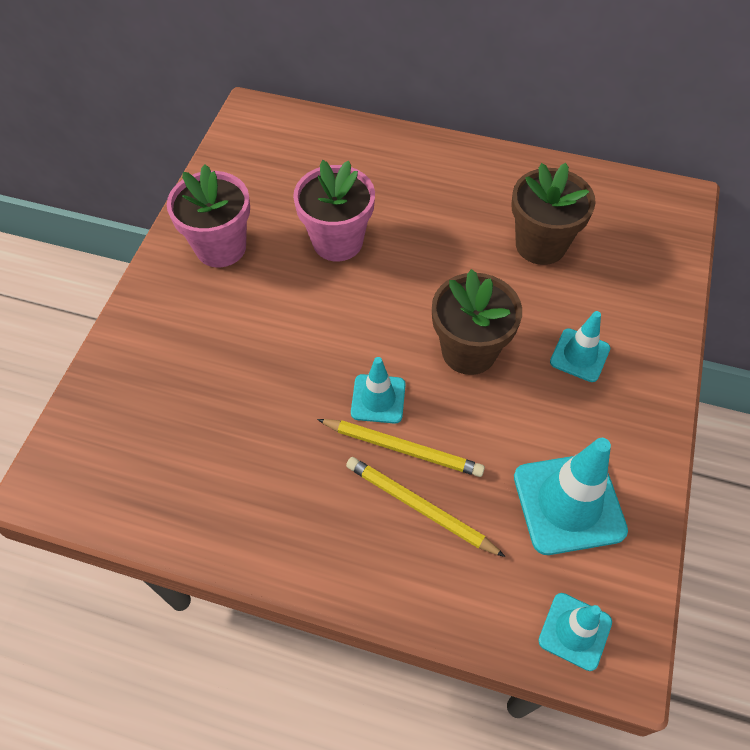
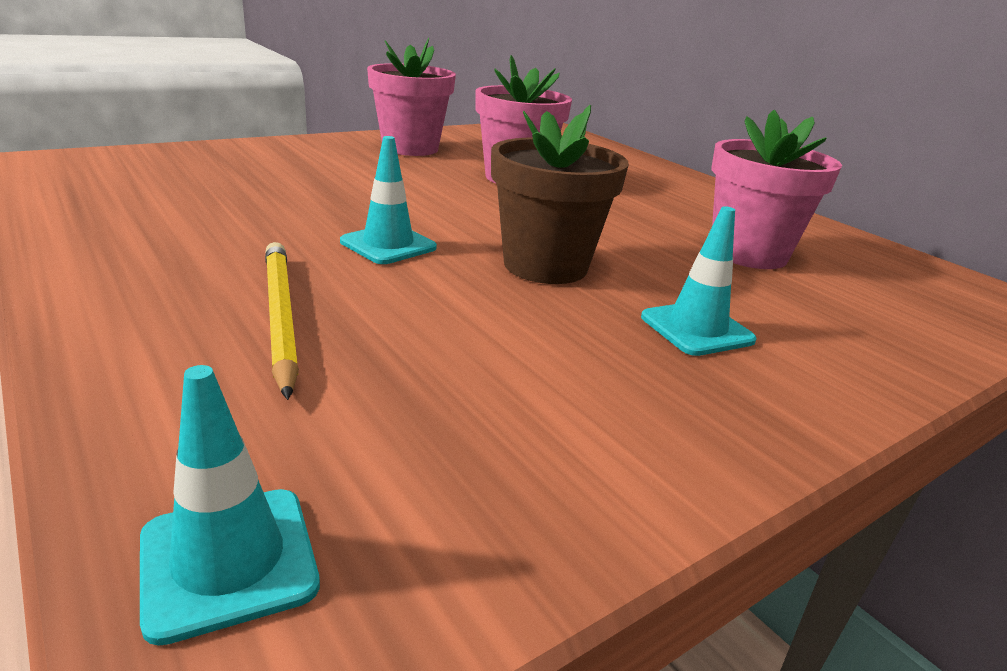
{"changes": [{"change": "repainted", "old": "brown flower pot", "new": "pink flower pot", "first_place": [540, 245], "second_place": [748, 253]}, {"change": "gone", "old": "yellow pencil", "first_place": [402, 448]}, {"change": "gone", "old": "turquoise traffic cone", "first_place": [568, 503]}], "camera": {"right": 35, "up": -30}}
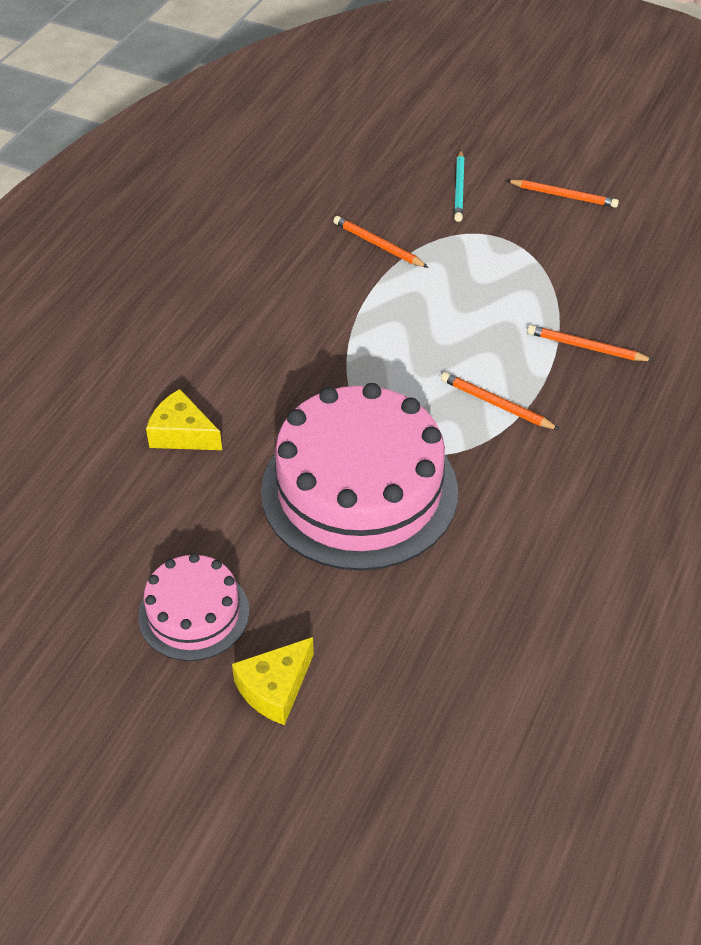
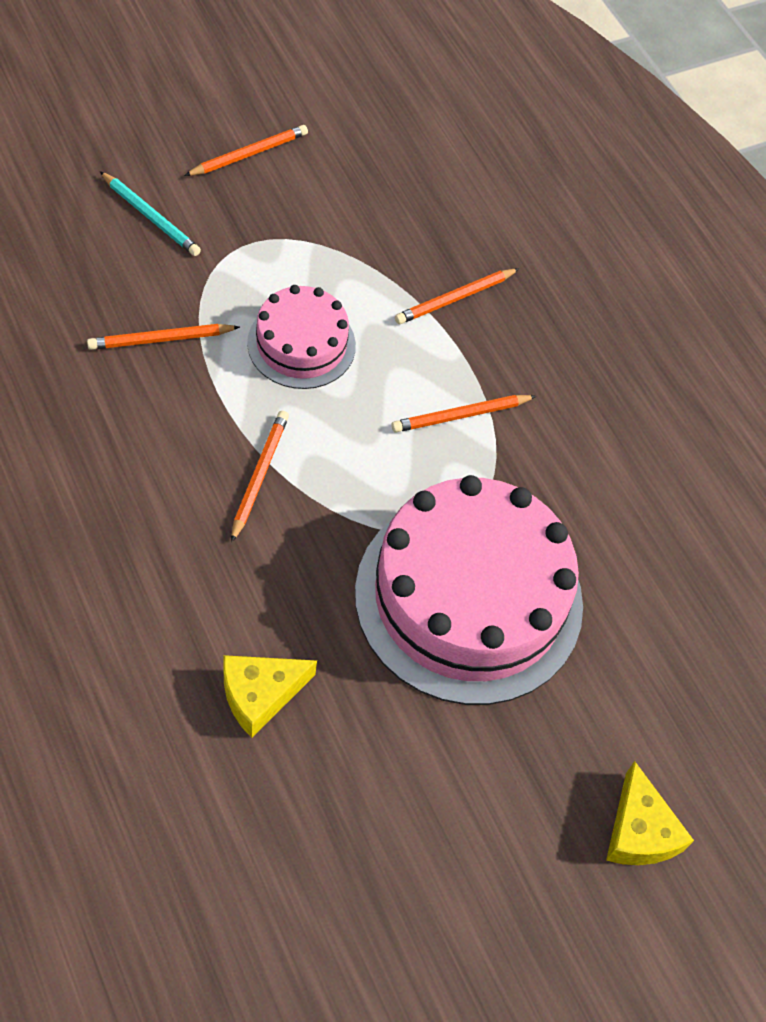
{"changes": [{"change": "shifted", "old": "pink cake", "first_place": [194, 613], "second_place": [301, 344]}, {"change": "new", "new": "orange pencil", "second_place": [259, 475]}], "camera": {"right": -60, "up": 10}}
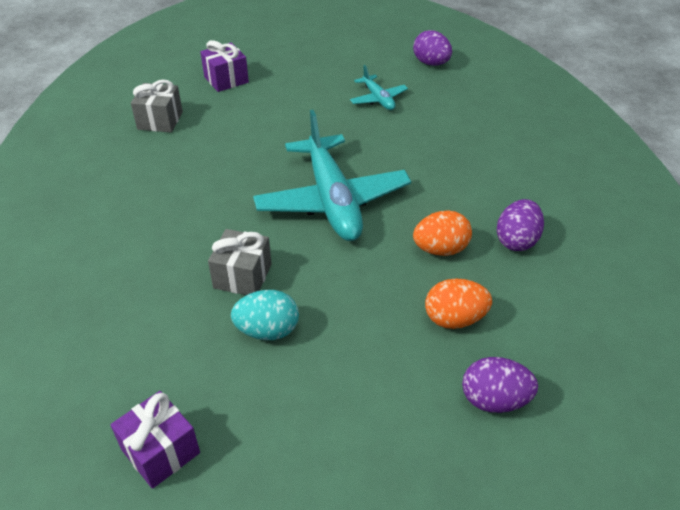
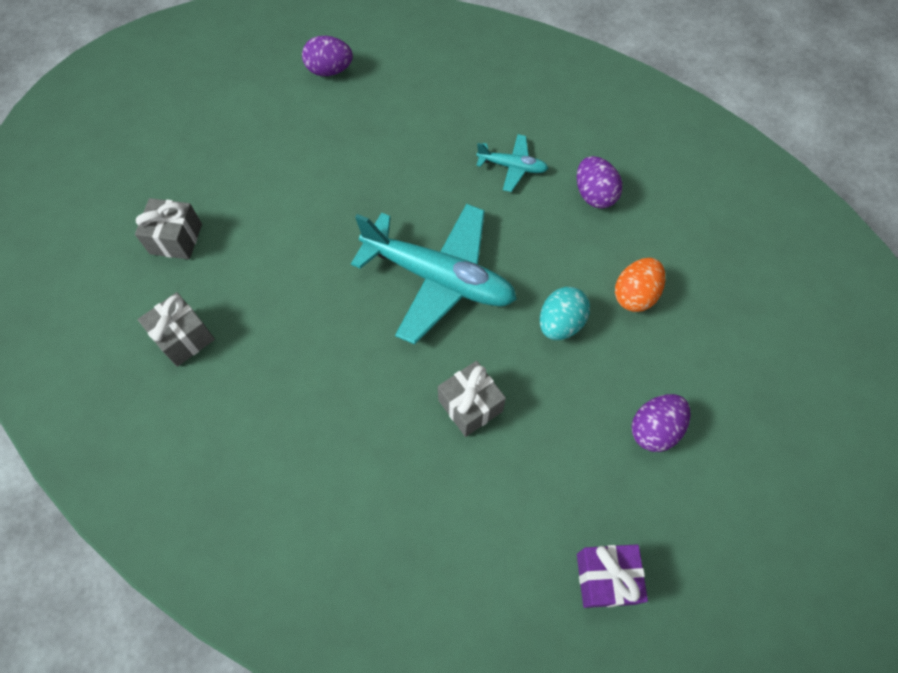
{"changes": [{"change": "repainted", "old": "purple gift", "new": "grey gift", "first_place": [226, 79], "second_place": [176, 239]}, {"change": "shifted", "old": "turquoise plane", "first_place": [378, 99], "second_place": [512, 167]}, {"change": "gone", "old": "orange egg", "first_place": [440, 249]}, {"change": "shifted", "old": "turquoise egg", "first_place": [267, 331], "second_place": [560, 323]}, {"change": "shifted", "old": "purple egg", "first_place": [494, 400], "second_place": [654, 429]}], "camera": {"right": -50, "up": 20}}
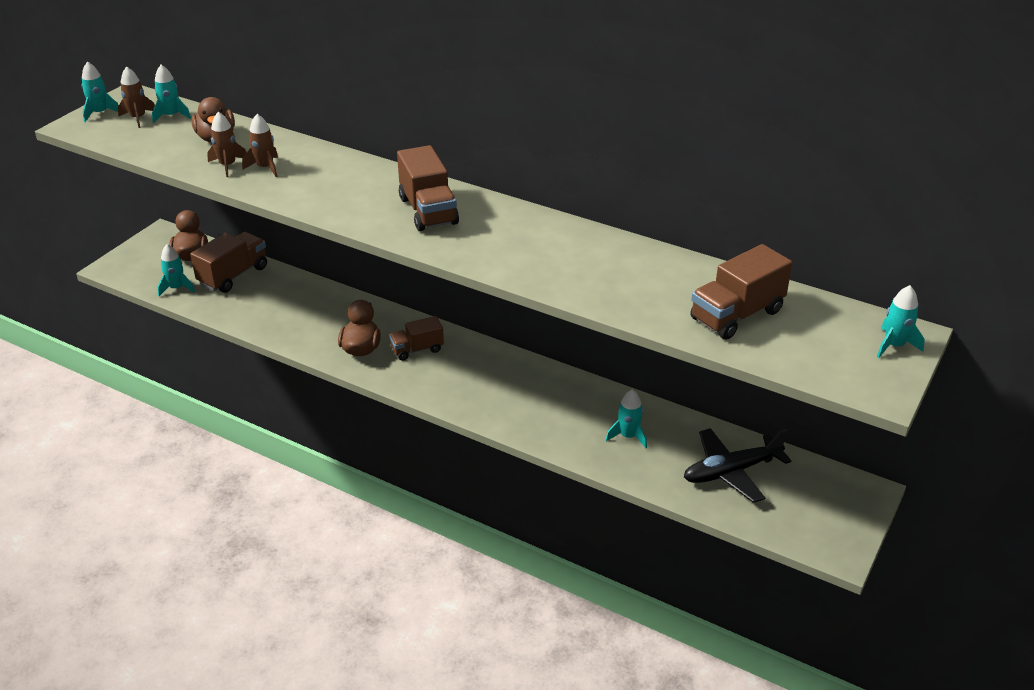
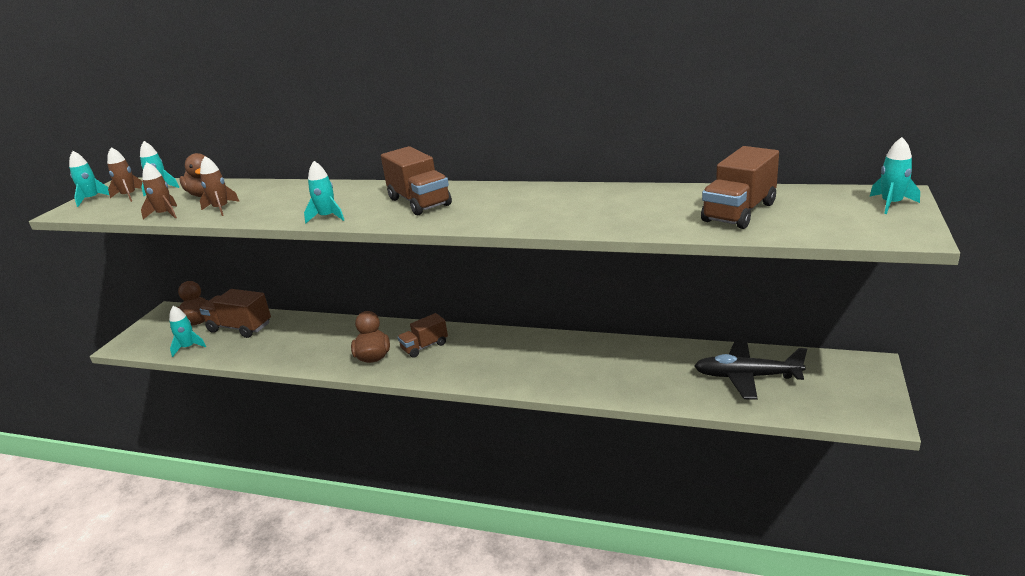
{"changes": [{"change": "shifted", "old": "brown rocket", "first_place": [265, 168], "second_place": [165, 214]}, {"change": "rotated", "old": "brown truck", "first_place": [233, 275], "second_place": [240, 327], "degrees": -90}, {"change": "shifted", "old": "turquoise rocket", "first_place": [628, 436], "second_place": [327, 217]}, {"change": "rotated", "old": "black plane", "first_place": [731, 472], "second_place": [746, 377], "degrees": 45}], "camera": {"right": -10, "up": -10}}
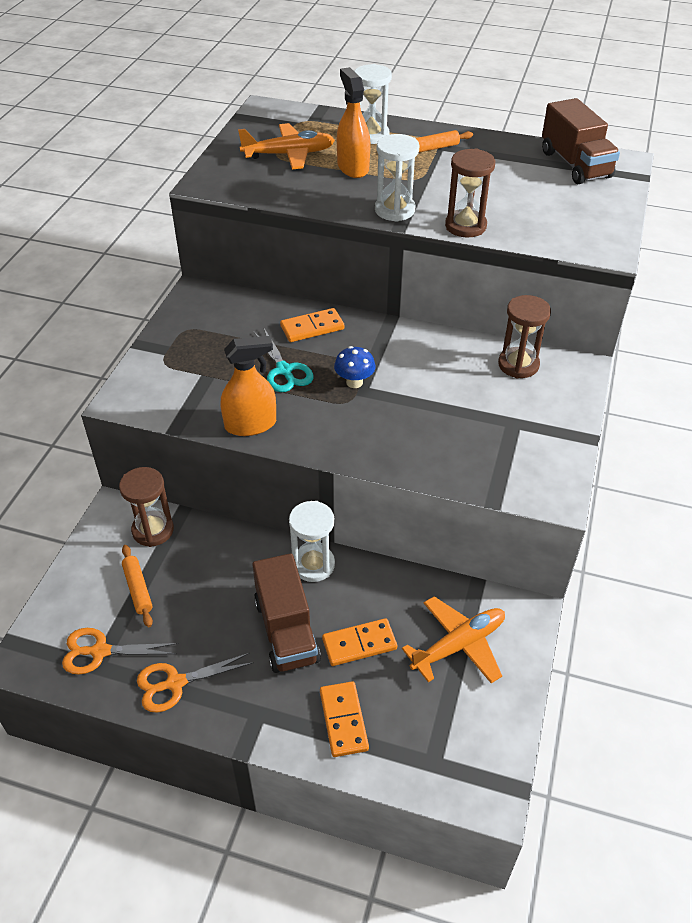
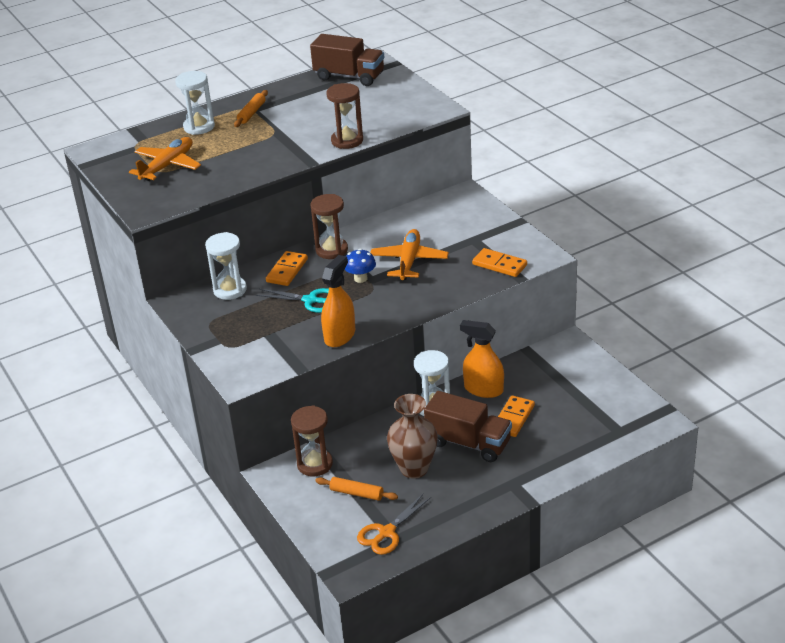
{"changes": [{"change": "shifted", "old": "orange spray bottle", "first_place": [353, 167], "second_place": [483, 389]}, {"change": "shifted", "old": "white hourglass", "first_place": [394, 210], "second_place": [230, 290]}, {"change": "shifted", "old": "brown hourglass", "first_place": [518, 365], "second_place": [331, 250]}, {"change": "shifted", "old": "orange plane", "first_place": [459, 645], "second_place": [409, 261]}, {"change": "gone", "old": "orange scissors", "first_place": [175, 683]}, {"change": "shifted", "old": "orange domino", "first_place": [343, 720], "second_place": [499, 265]}, {"change": "new", "new": "brown vase", "second_place": [414, 468]}], "camera": {"right": -45, "up": -10}}
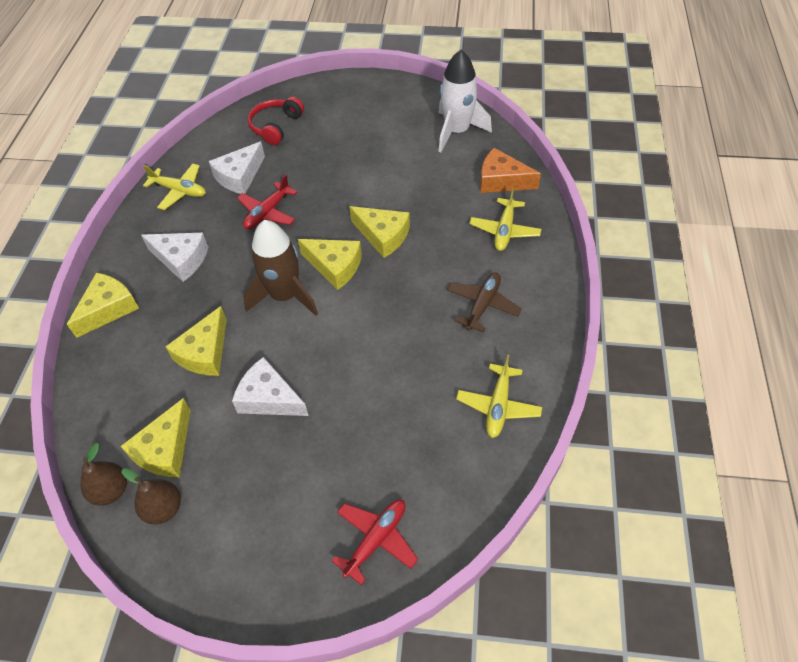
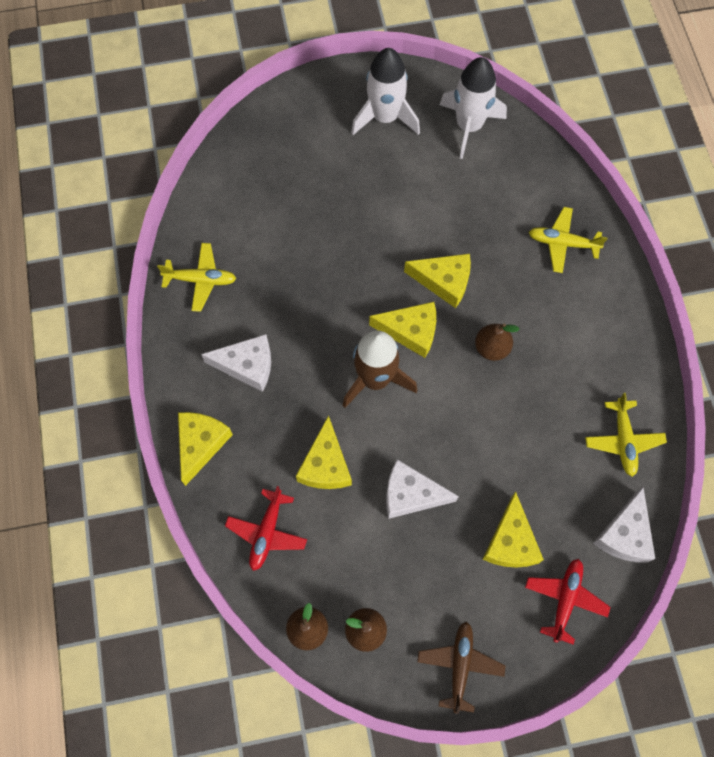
{"changes": [{"change": "gone", "old": "red headphones", "first_place": [276, 126]}, {"change": "shifted", "old": "white cheese", "first_place": [239, 176], "second_place": [624, 534]}, {"change": "gone", "old": "orange cheese", "first_place": [501, 181]}, {"change": "shifted", "old": "red plane", "first_place": [267, 213], "second_place": [267, 532]}, {"change": "rotated", "old": "yellow plane", "first_place": [504, 230], "second_place": [562, 243], "degrees": 105}, {"change": "shifted", "old": "brown plane", "first_place": [482, 305], "second_place": [460, 665]}, {"change": "shifted", "old": "yellow cheese", "first_place": [165, 449], "second_place": [510, 542]}, {"change": "new", "new": "white rocket", "second_place": [385, 117]}, {"change": "new", "new": "brown pear", "second_place": [491, 348]}], "camera": {"right": -20, "up": 15}}
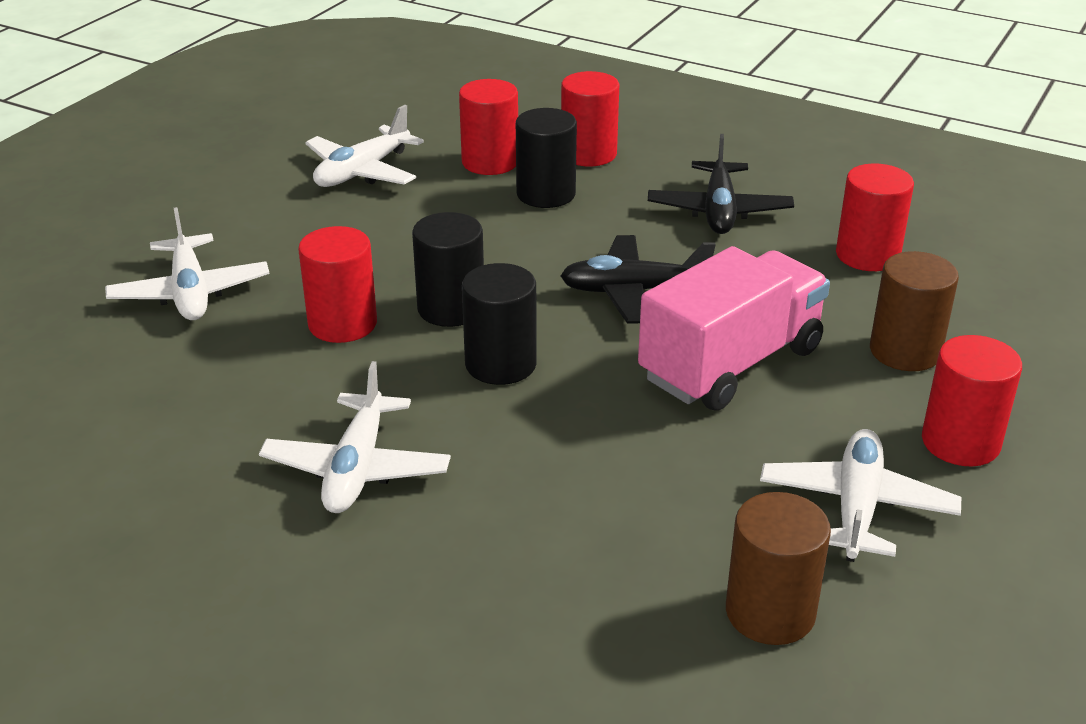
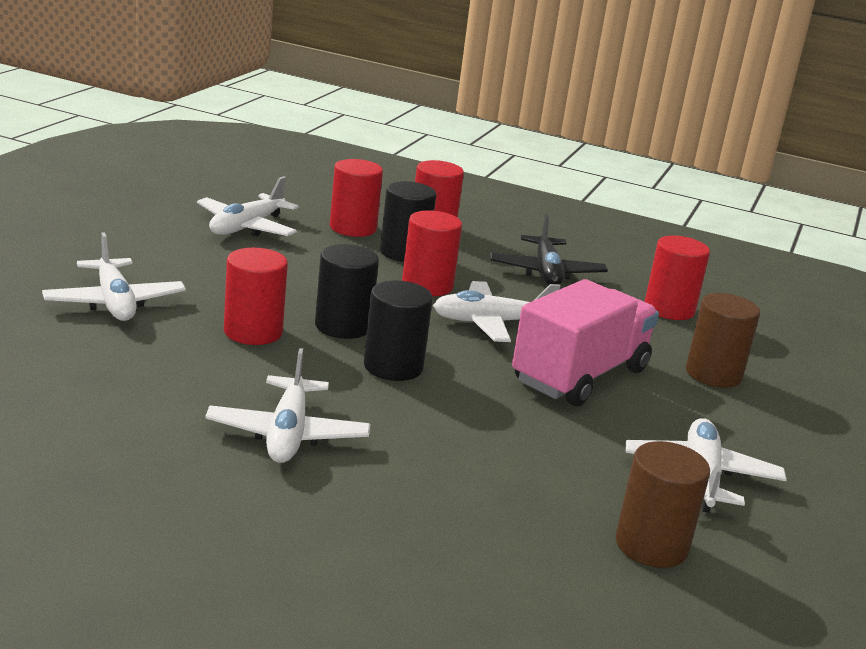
{"changes": [{"change": "repainted", "old": "black plane", "new": "white plane", "first_place": [633, 291], "second_place": [490, 323]}, {"change": "shifted", "old": "red cylinder", "first_place": [960, 442], "second_place": [427, 285]}], "camera": {"right": -10, "up": -10}}
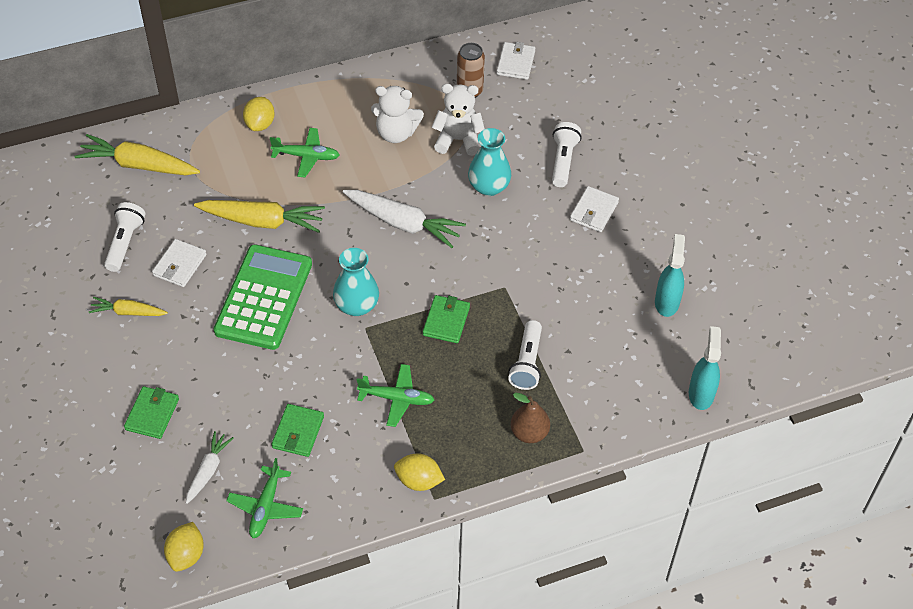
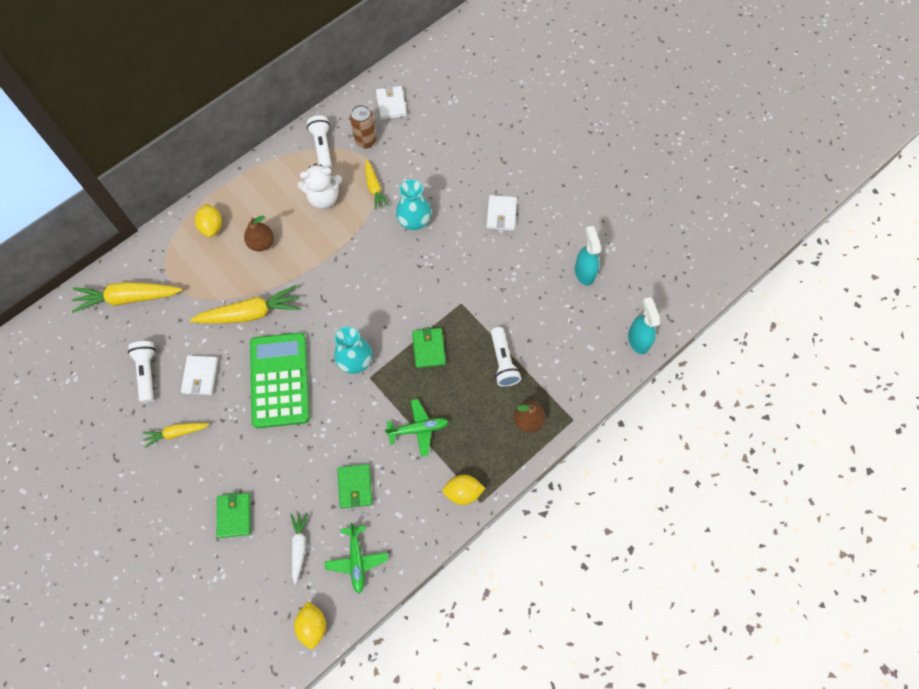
{"changes": [{"change": "swapped", "old": "white teddy bear", "new": "yellow carrot", "first_place": [458, 140], "second_place": [374, 187]}, {"change": "shifted", "old": "white flashlight", "first_place": [563, 161], "second_place": [322, 147]}, {"change": "swapped", "old": "green plane", "new": "brown pear", "first_place": [306, 156], "second_place": [261, 243]}, {"change": "gone", "old": "white carrot", "first_place": [403, 223]}], "camera": {"right": -20, "up": 15}}
